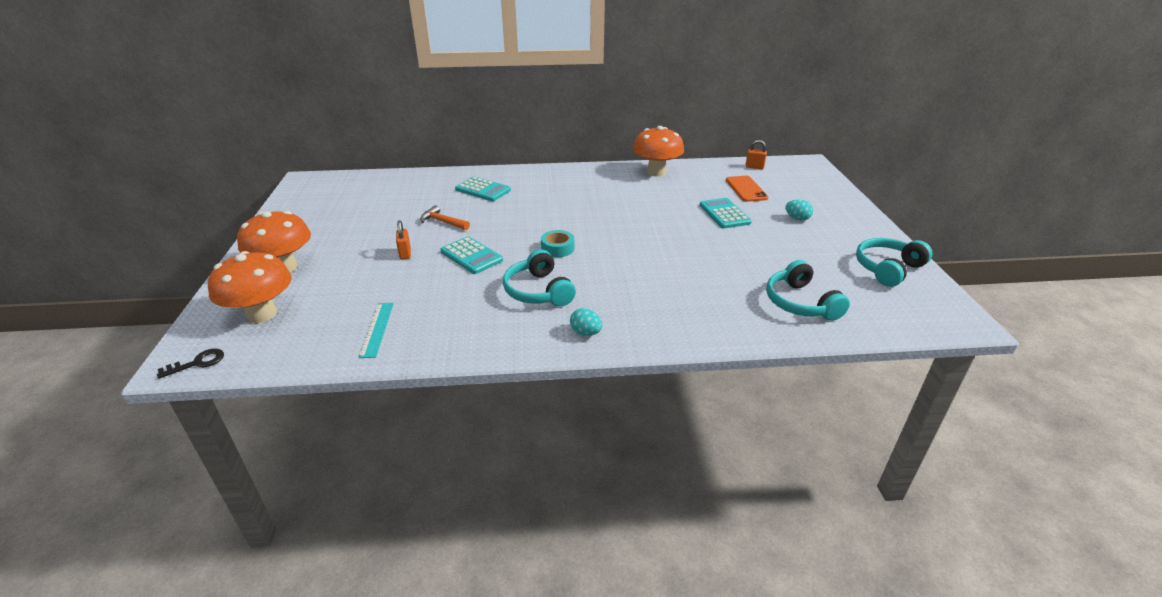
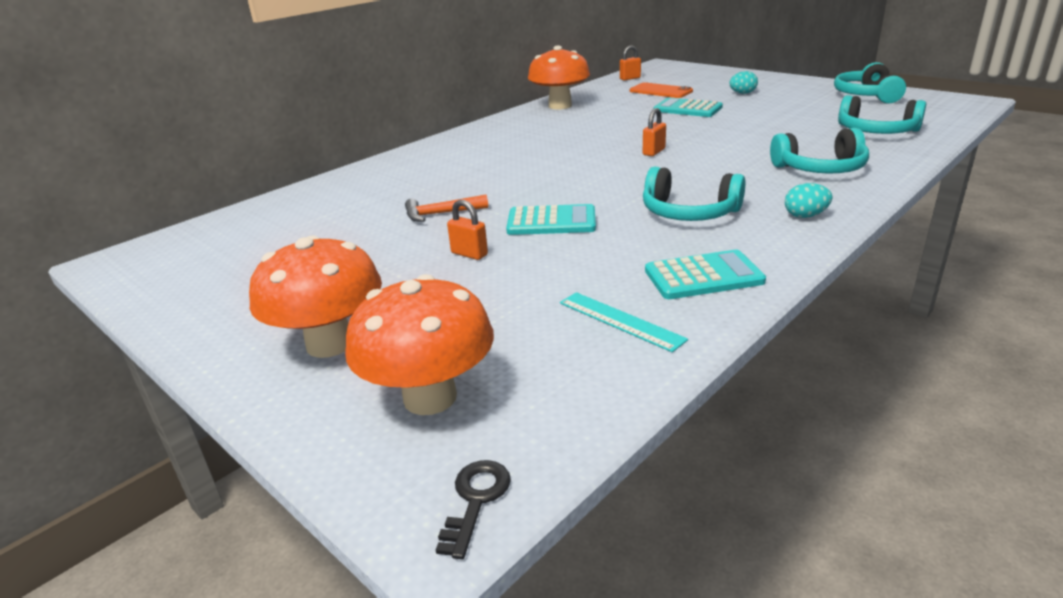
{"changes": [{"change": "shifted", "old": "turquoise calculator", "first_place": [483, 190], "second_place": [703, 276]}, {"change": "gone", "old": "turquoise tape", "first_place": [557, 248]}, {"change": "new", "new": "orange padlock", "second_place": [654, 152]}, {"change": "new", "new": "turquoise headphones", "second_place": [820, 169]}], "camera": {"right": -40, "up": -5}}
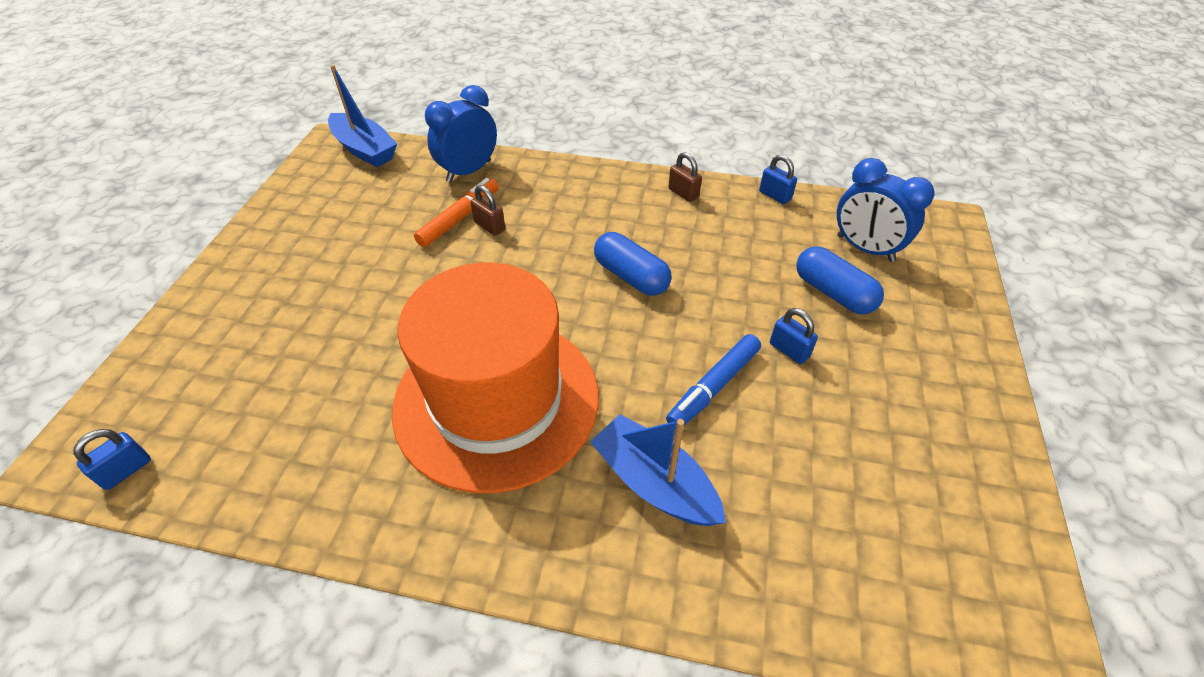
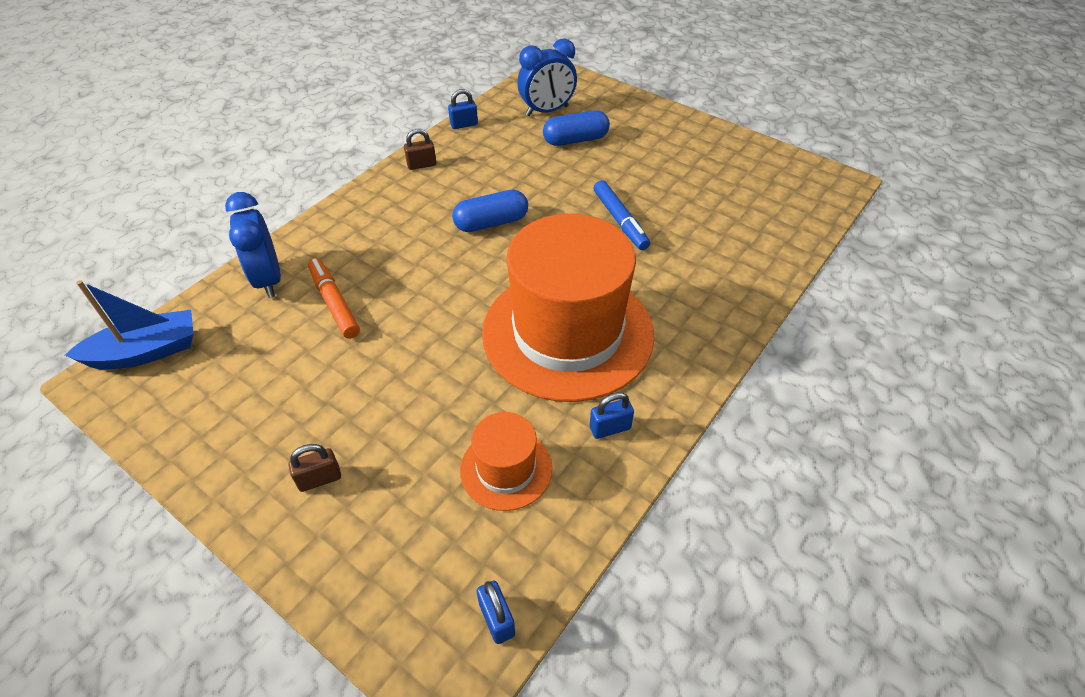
{"changes": [{"change": "shifted", "old": "brown padlock", "first_place": [490, 226], "second_place": [319, 479]}, {"change": "shifted", "old": "blue padlock", "first_place": [789, 350], "second_place": [610, 428]}, {"change": "gone", "old": "blue boat", "first_place": [654, 483]}, {"change": "new", "new": "orange hat", "second_place": [506, 469]}], "camera": {"right": -65, "up": 0}}
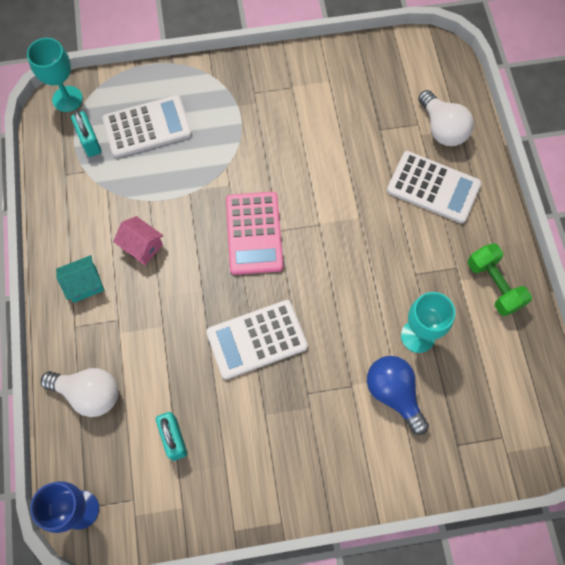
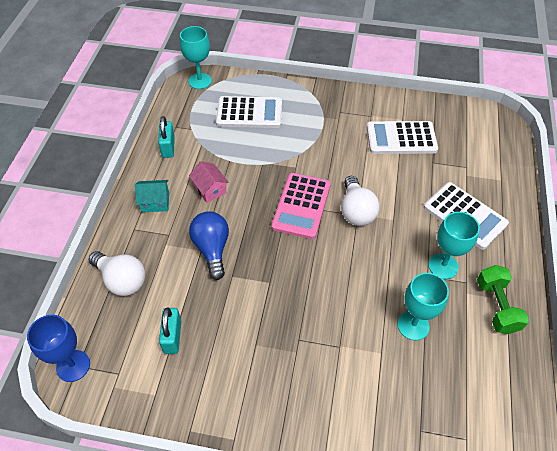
{"changes": [{"change": "shifted", "old": "white light bulb", "first_place": [442, 129], "second_place": [356, 211]}, {"change": "shifted", "old": "turquoise padlock", "first_place": [90, 141], "second_place": [168, 147]}, {"change": "shifted", "old": "white calculator", "first_place": [257, 339], "second_place": [401, 138]}, {"change": "shifted", "old": "blue light bulb", "first_place": [393, 393], "second_place": [212, 249]}, {"change": "new", "new": "turquoise goblet", "second_place": [443, 266]}], "camera": {"right": 20, "up": -15}}
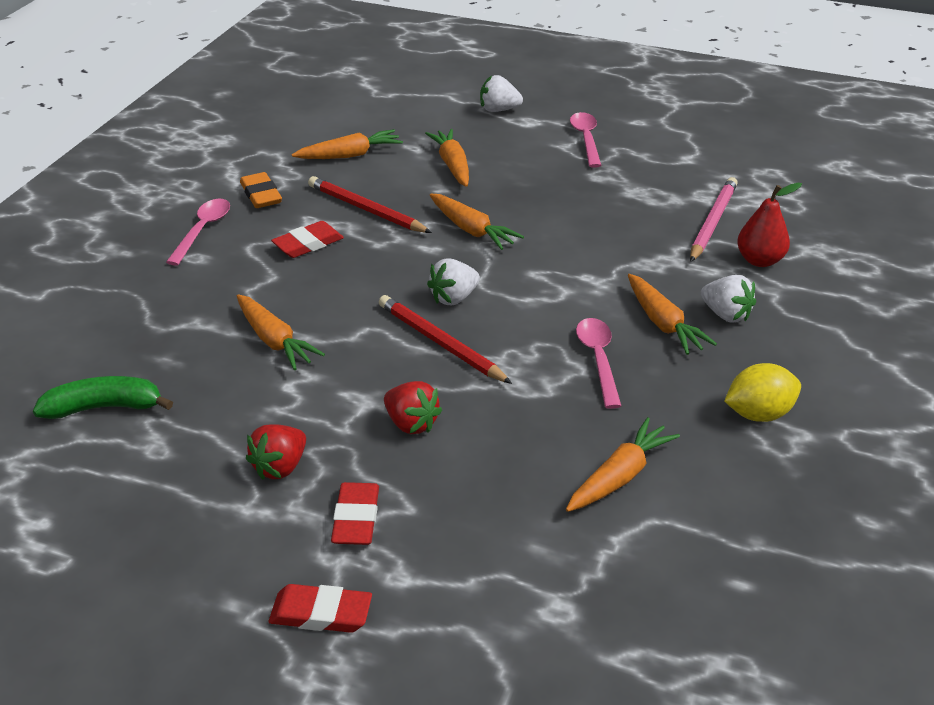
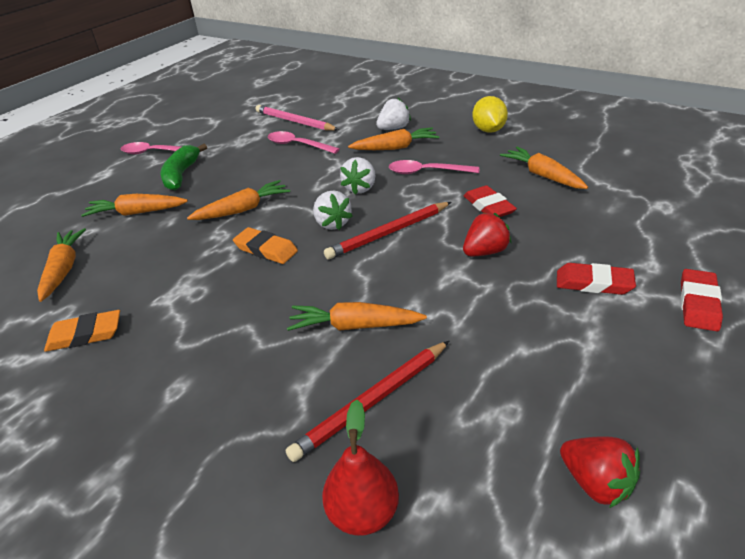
{"changes": [{"change": "shifted", "old": "white strawberry", "first_place": [499, 110], "second_place": [360, 188]}, {"change": "shifted", "old": "red pencil", "first_place": [366, 209], "second_place": [372, 401]}, {"change": "shifted", "old": "red pear", "first_place": [759, 260], "second_place": [363, 512]}, {"change": "shifted", "old": "pink spoon", "first_place": [203, 230], "second_place": [297, 145]}, {"change": "shifted", "old": "red eraser", "first_place": [308, 244], "second_place": [488, 206]}, {"change": "rotated", "old": "orange carrot", "first_place": [274, 340], "second_place": [354, 326], "degrees": -150}, {"change": "shifted", "old": "green banana", "first_place": [104, 407], "second_place": [181, 175]}, {"change": "shifted", "old": "red strawberry", "first_place": [280, 467], "second_place": [595, 483]}, {"change": "new", "new": "orange eraser", "second_place": [266, 249]}], "camera": {"right": -75, "up": 0}}
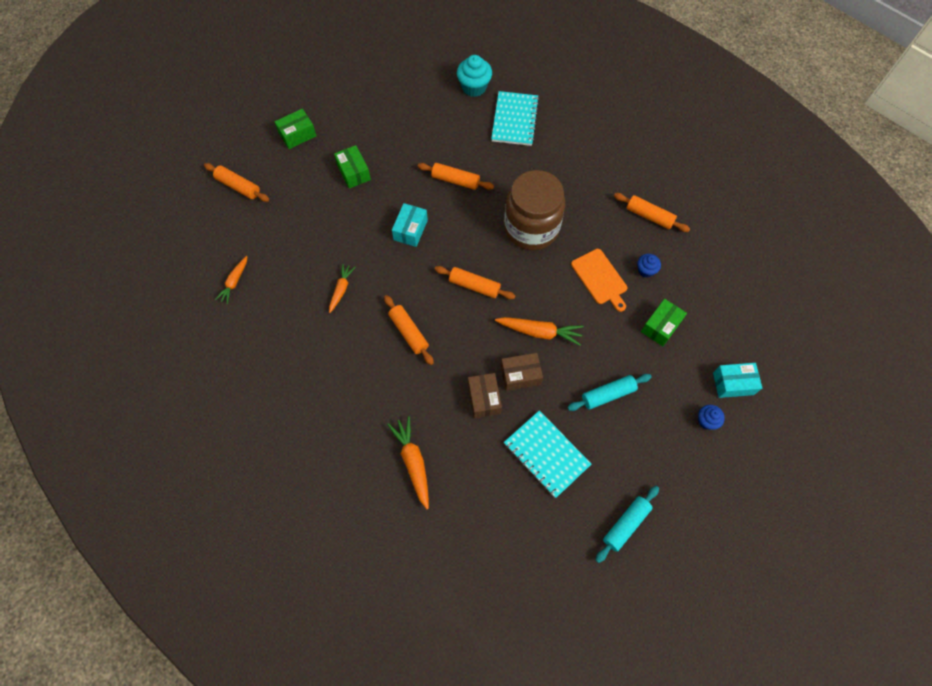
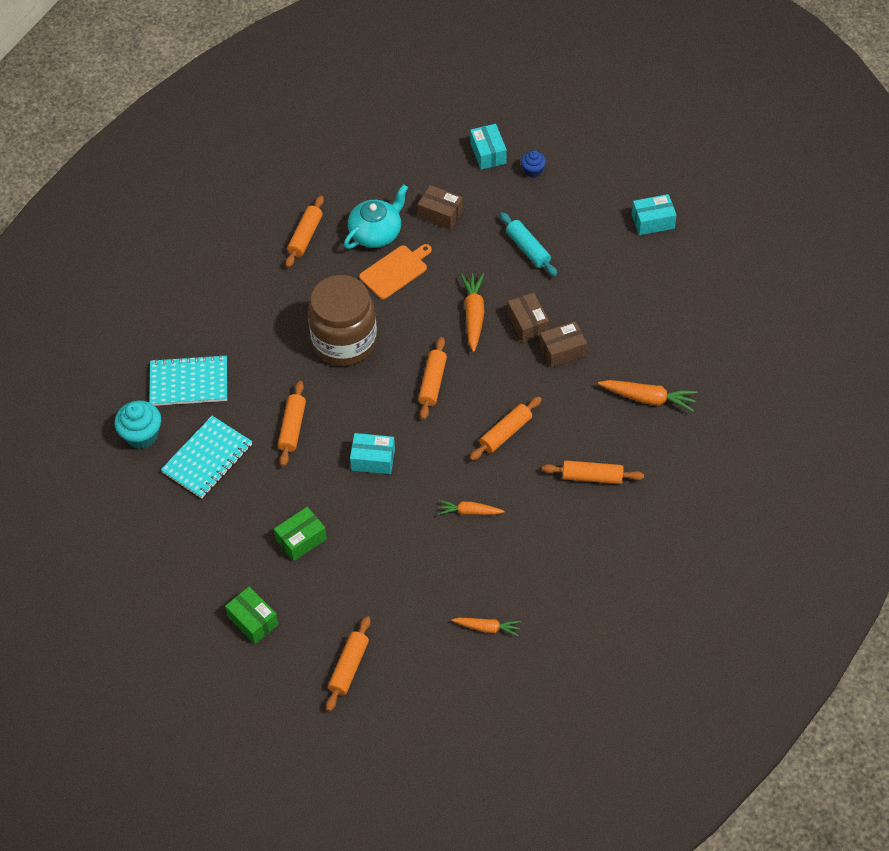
{"changes": [{"change": "swapped", "old": "blue cupcake", "new": "turquoise teapot", "first_place": [645, 270], "second_place": [376, 233]}, {"change": "repainted", "old": "green box", "new": "brown box", "first_place": [660, 326], "second_place": [440, 214]}, {"change": "shifted", "old": "turquoise notebook", "first_place": [546, 454], "second_place": [207, 459]}, {"change": "rotated", "old": "orange carrot", "first_place": [413, 462], "second_place": [648, 398], "degrees": -135}, {"change": "swapped", "old": "turquoise rolling pin", "new": "turquoise box", "first_place": [625, 524], "second_place": [653, 221]}, {"change": "new", "new": "orange rolling pin", "second_place": [592, 477]}], "camera": {"right": -100, "up": -10}}
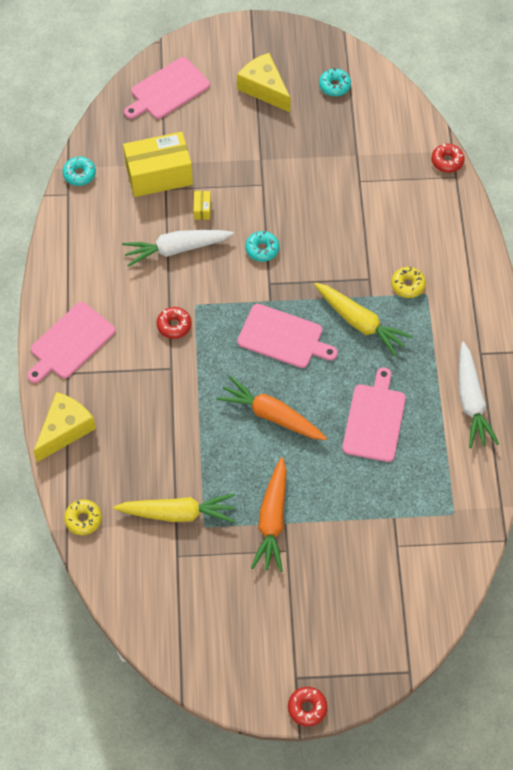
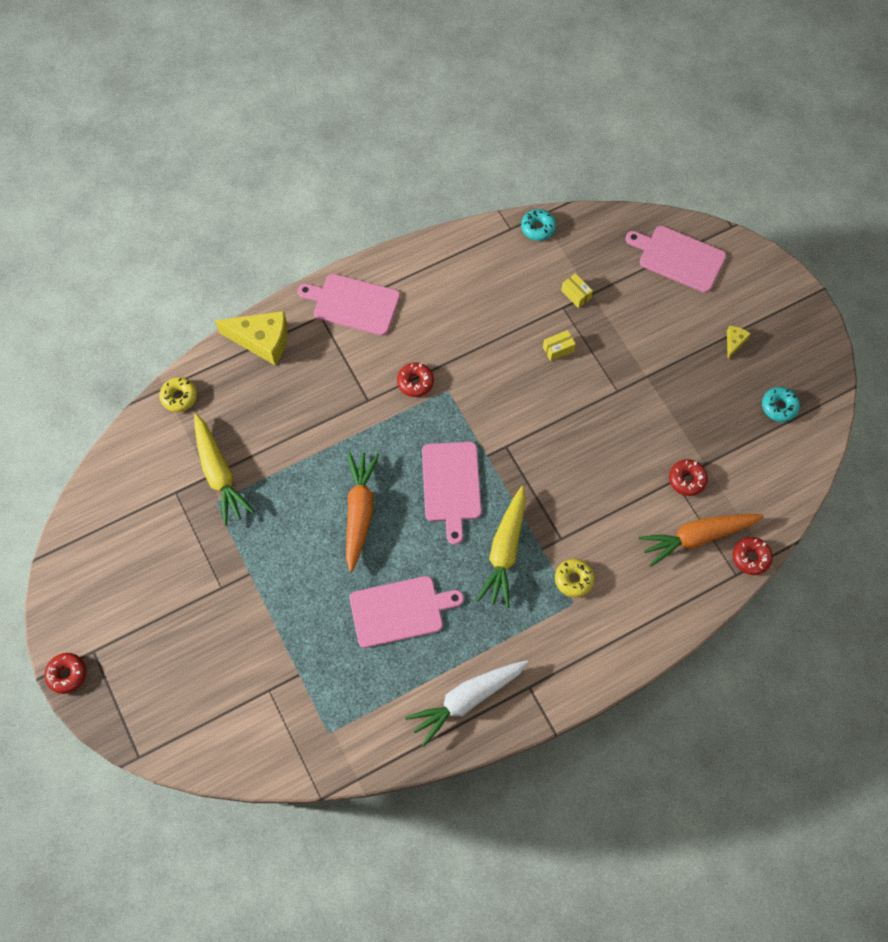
{"changes": [{"change": "scaled", "old": "yellow cheese", "first_place": [264, 88], "second_place": [734, 342], "factor": 0.47}, {"change": "scaled", "old": "yellow box", "first_place": [159, 175], "second_place": [576, 294], "factor": 0.4}, {"change": "gone", "old": "white carrot", "first_place": [176, 249]}, {"change": "gone", "old": "turquoise donut", "first_place": [262, 249]}, {"change": "shifted", "old": "orange carrot", "first_place": [272, 520], "second_place": [697, 537]}, {"change": "new", "new": "red donut", "second_place": [687, 479]}], "camera": {"right": 65, "up": 5}}
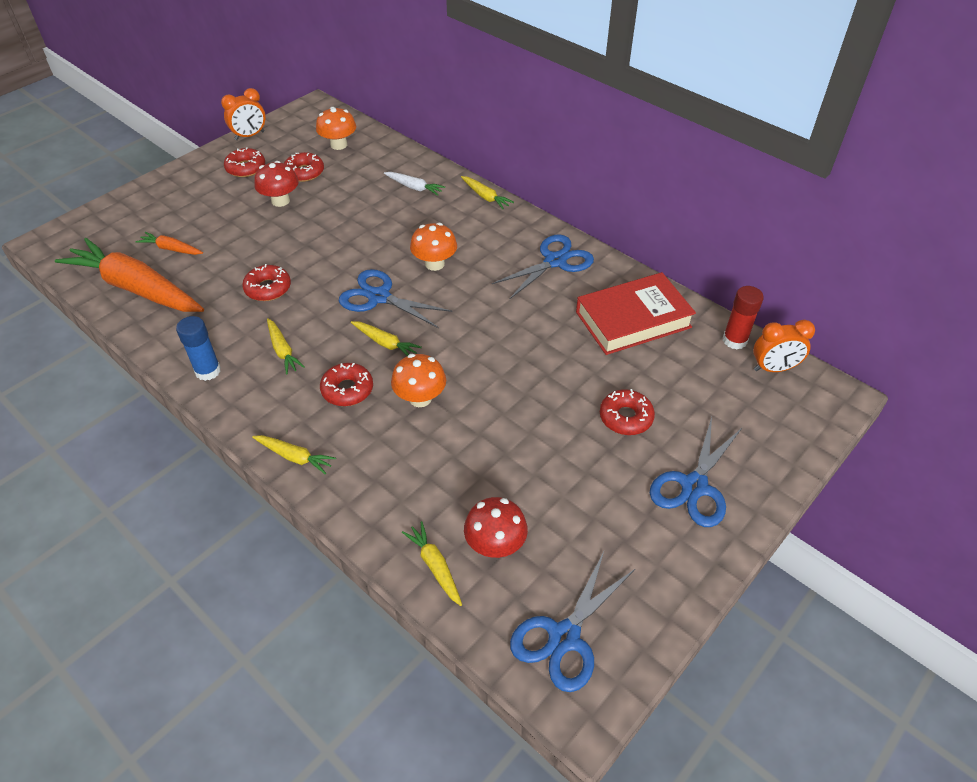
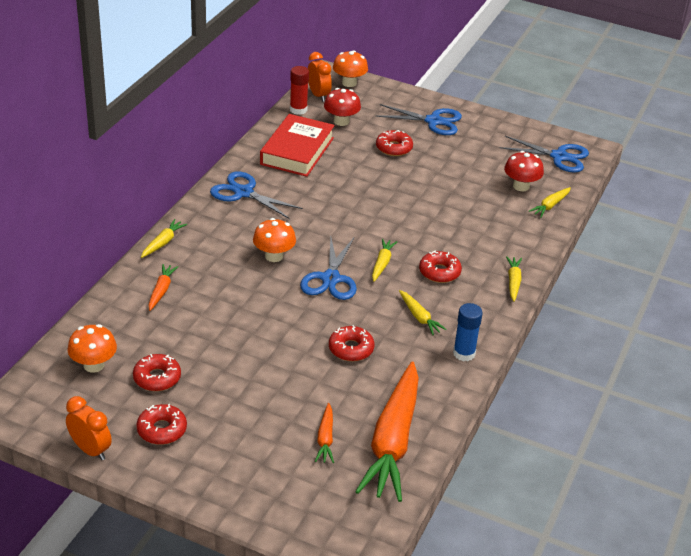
{"changes": [{"change": "shifted", "old": "red mushroom", "first_place": [280, 201], "second_place": [341, 121]}, {"change": "repainted", "old": "white carrot", "new": "orange carrot", "first_place": [414, 187], "second_place": [161, 290]}, {"change": "rotated", "old": "red book", "first_place": [633, 320], "second_place": [297, 151], "degrees": 60}, {"change": "rotated", "old": "yellow carrot", "first_place": [283, 351], "second_place": [419, 317], "degrees": 105}, {"change": "shifted", "old": "orange mushroom", "first_place": [420, 398], "second_place": [349, 83]}], "camera": {"right": -110, "up": -10}}
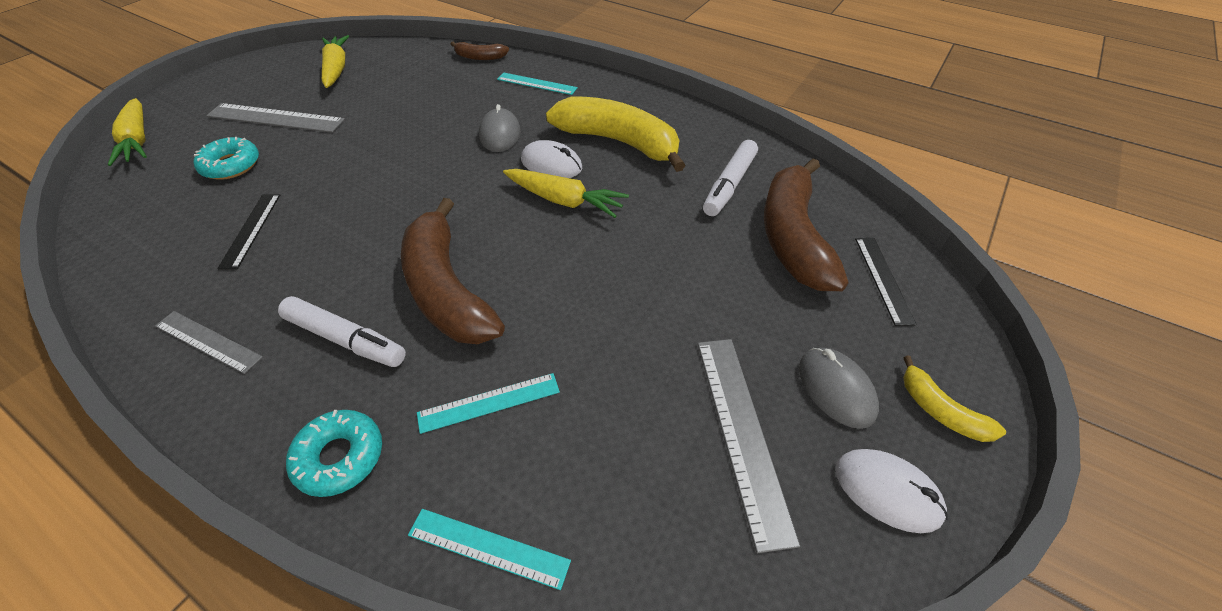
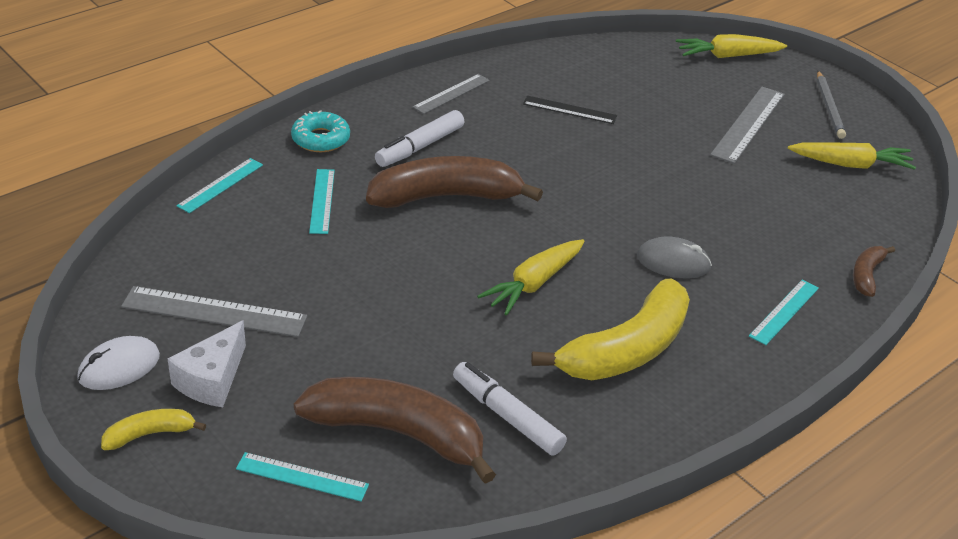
{"changes": [{"change": "gone", "old": "turquoise donut", "first_place": [231, 165]}, {"change": "gone", "old": "white mouse", "first_place": [551, 164]}, {"change": "repainted", "old": "black ruler", "new": "turquoise ruler", "first_place": [883, 279], "second_place": [302, 477]}, {"change": "swapped", "old": "grey mouse", "new": "white cheese", "first_place": [836, 389], "second_place": [212, 380]}, {"change": "new", "new": "grey pencil", "second_place": [829, 107]}], "camera": {"right": 105, "up": -10}}
